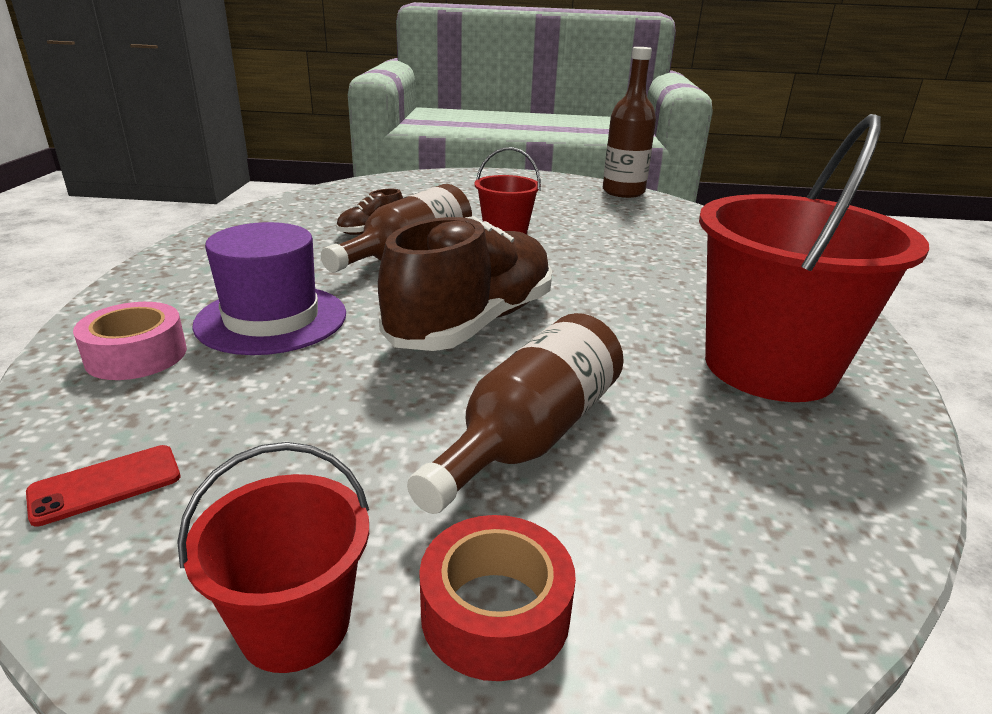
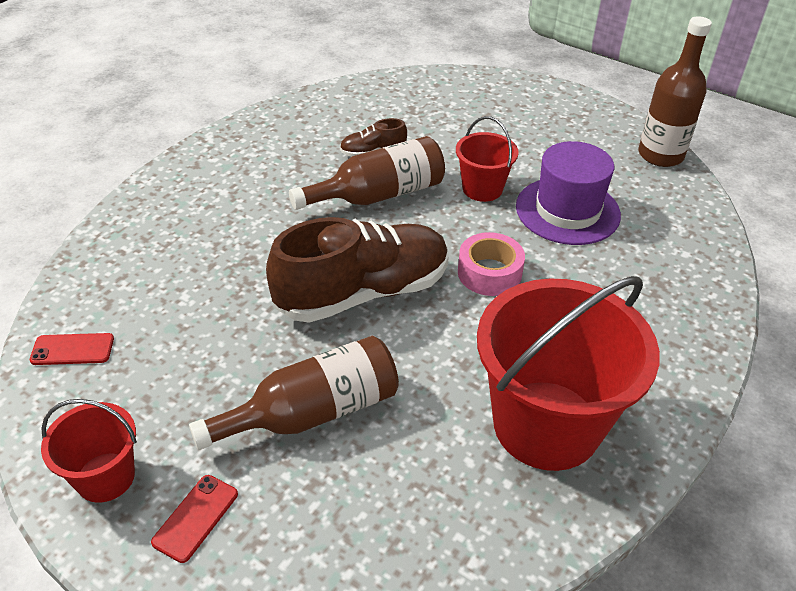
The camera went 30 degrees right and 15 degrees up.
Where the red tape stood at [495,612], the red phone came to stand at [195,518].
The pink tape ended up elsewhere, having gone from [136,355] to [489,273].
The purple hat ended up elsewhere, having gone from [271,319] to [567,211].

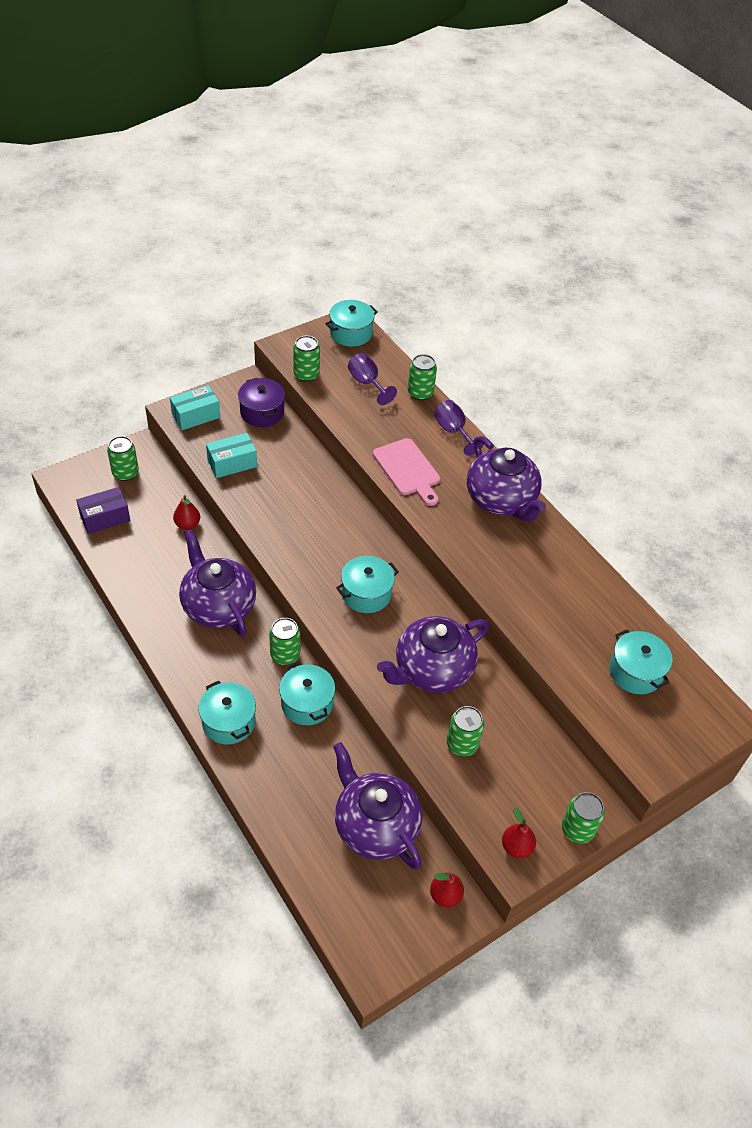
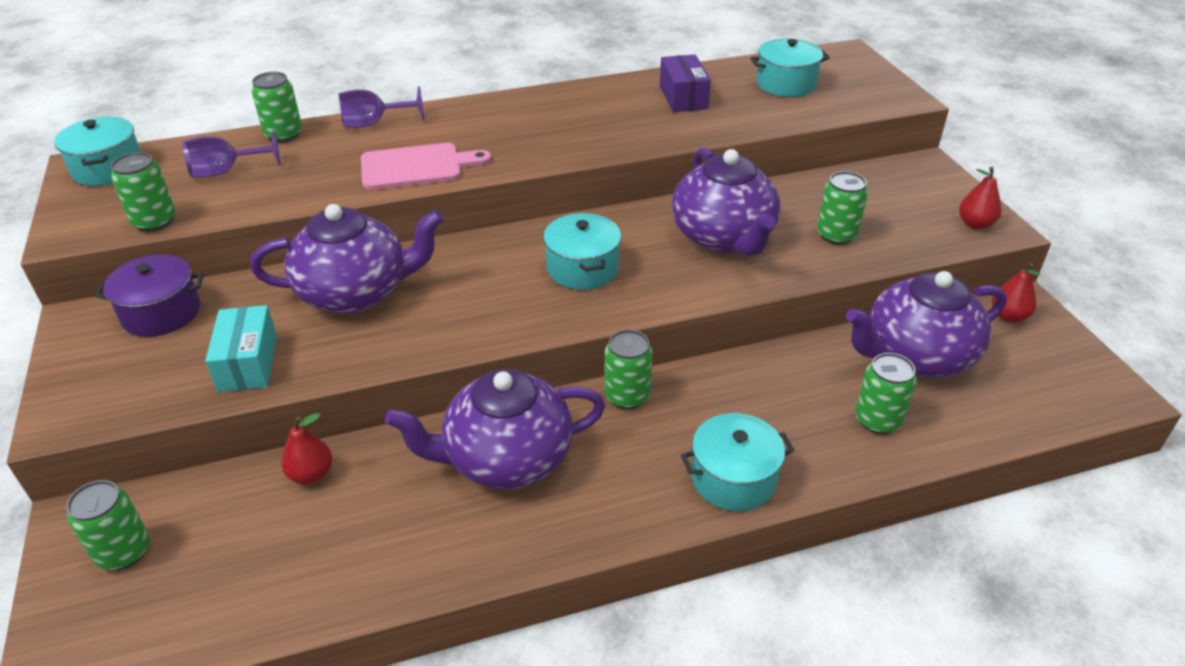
The camera went 70 degrees left and 10 degrees down.
The purple teapot ended up elsewhere, having gone from [501,500] to [356,293].
The purple box ended up elsewhere, having gone from [105,518] to [683,97].
The green can ended up elsewhere, having gone from [577,829] to [877,420].
The second view lost the turquoise box at [196,416].
The second view lost the turquoise pot at [307,703].

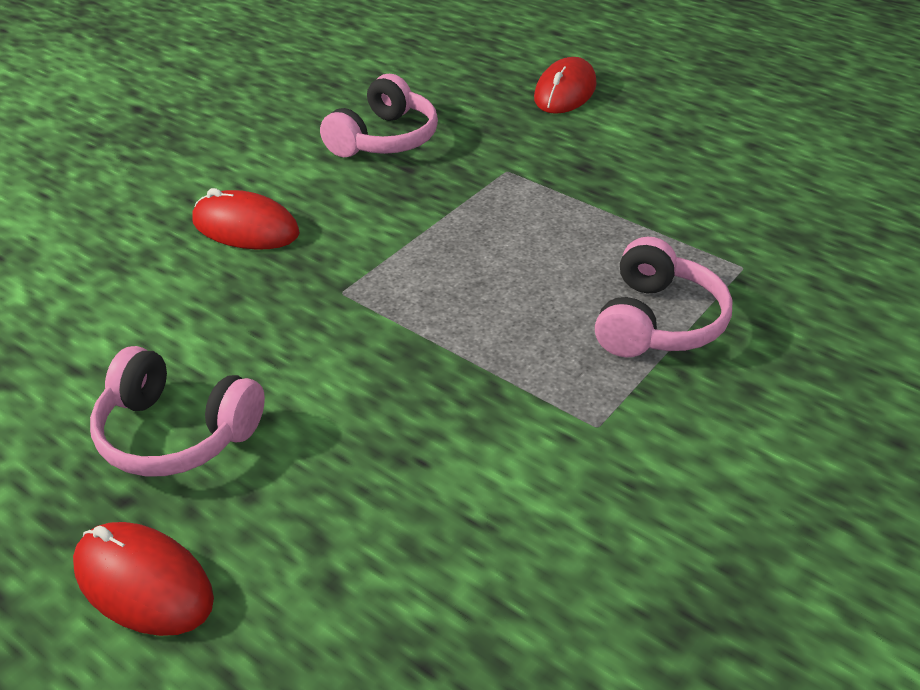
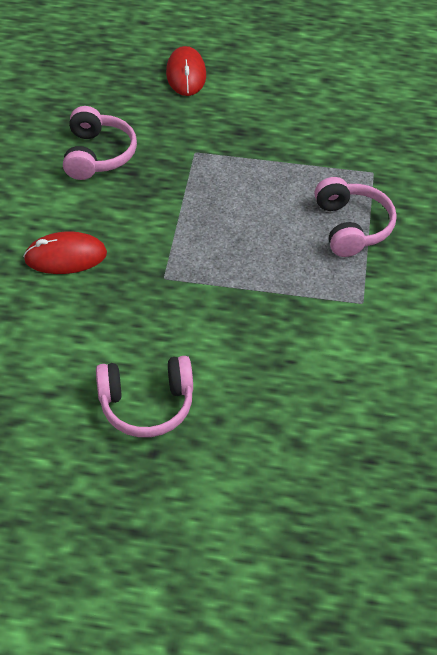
The camera went 30 degrees left and 10 degrees up.
The second view lost the red mouse at [143,583].

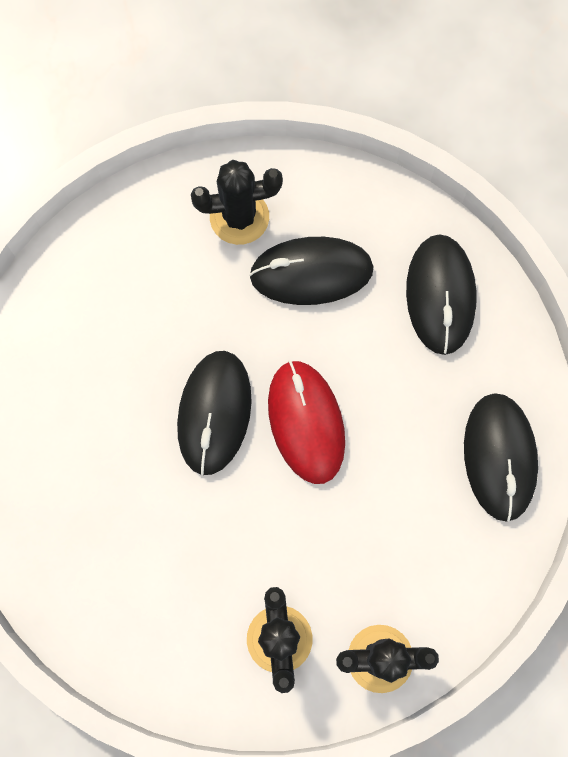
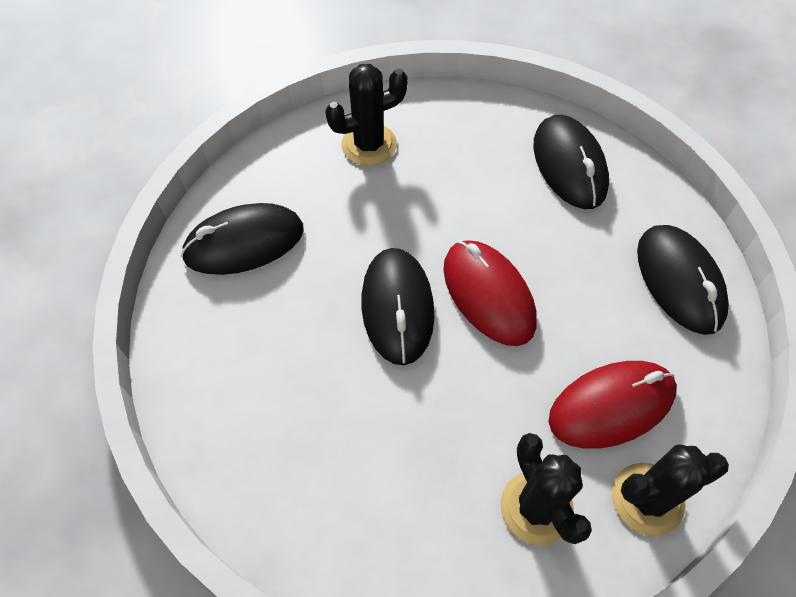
The camera went 15 degrees left and 15 degrees down.
The black mouse ended up elsewhere, having gone from [311,273] to [244,243].
The second view gained the red mouse at [611,406].

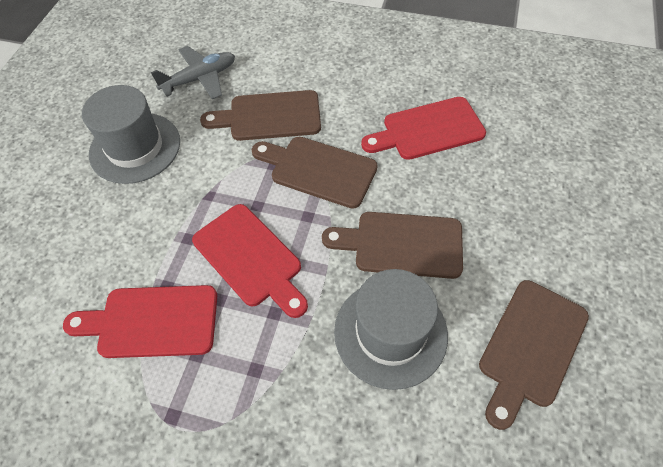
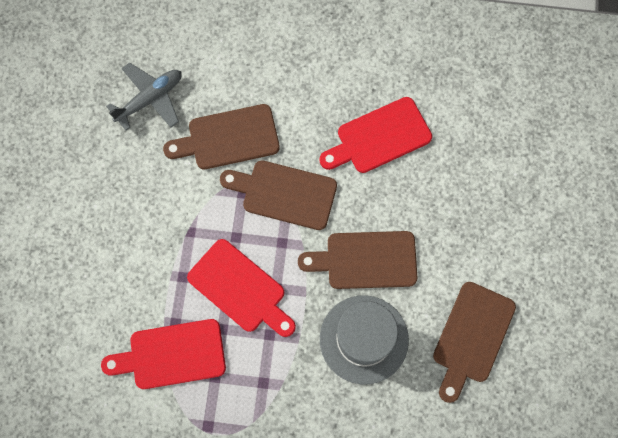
The camera went 10 degrees left and 15 degrees up.
The second view lost the grey hat at [135,147].

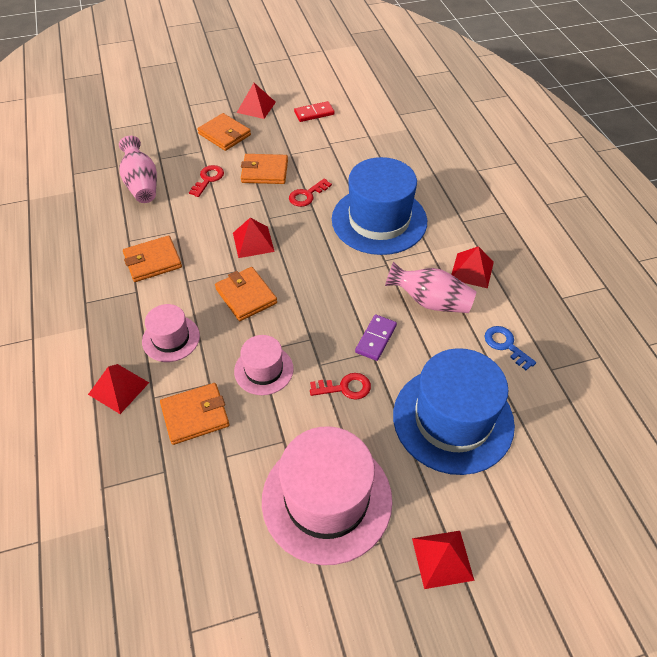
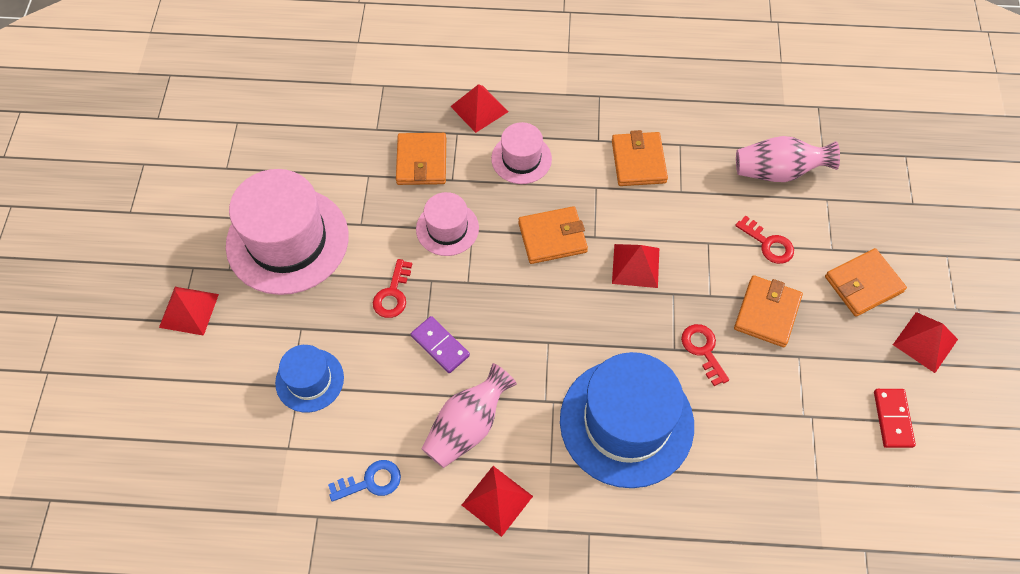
The camera went 110 degrees right and 10 degrees up.
The size of the blue hat at [453,419] changed by a factor of 0.52.

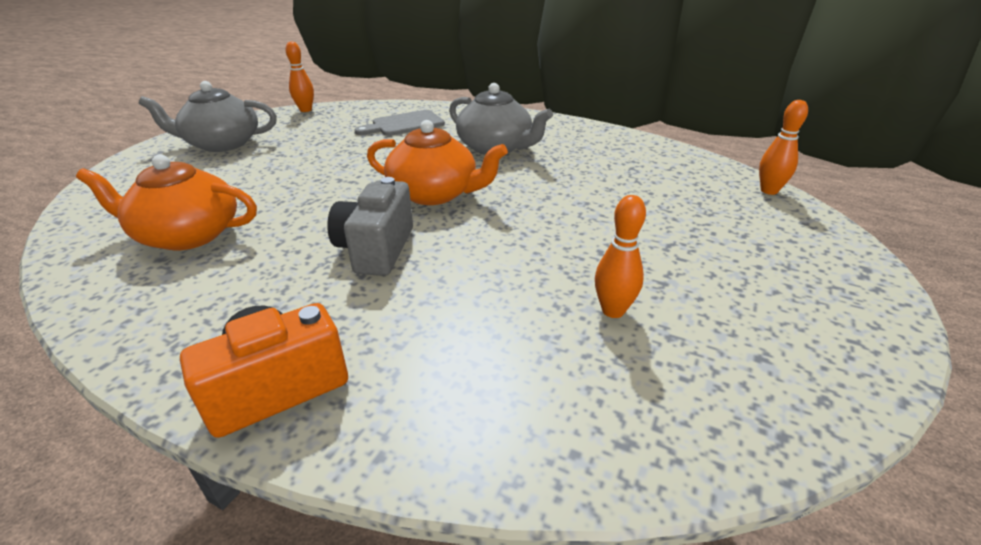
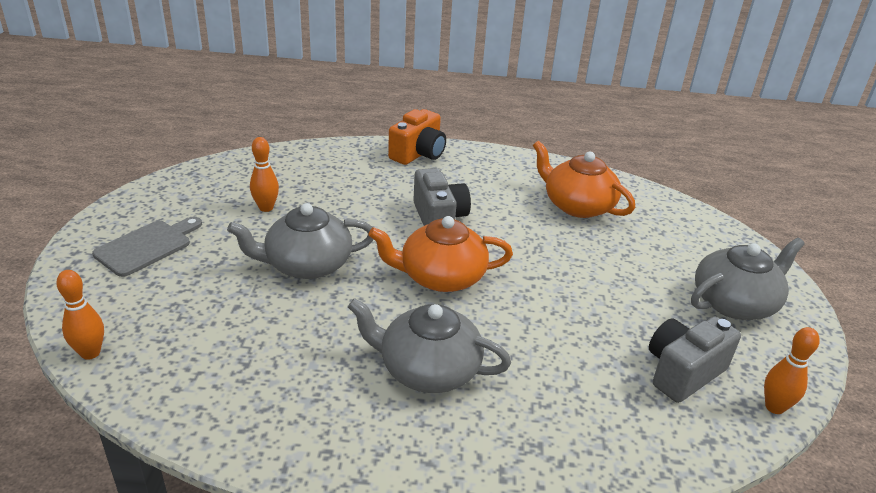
The camera went 155 degrees right and 0 degrees up.
The grey cutting board ended up elsewhere, having gone from [404,124] to [147,246].
The second view gained the grey teapot at [307,264].
The orange teapot at [187,235] ended up facing another way, 120 degrees counterclockwise from before.
The second view gained the grey camera at [683,372].

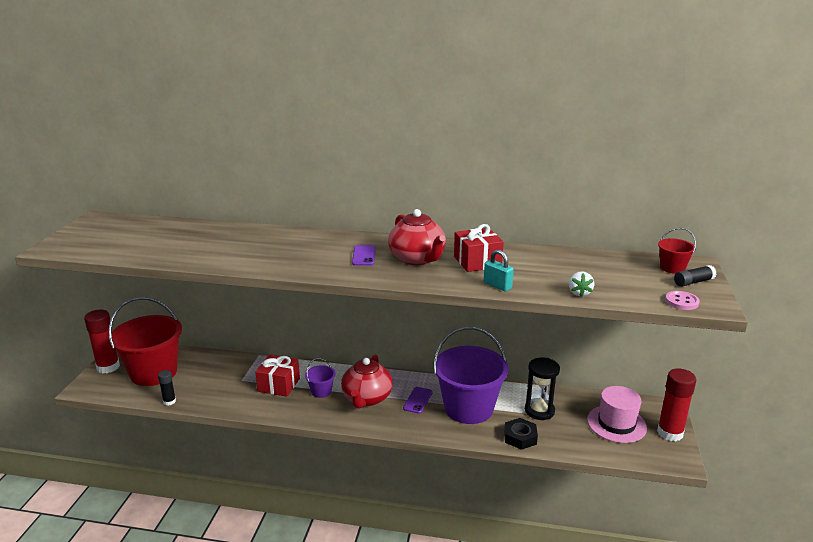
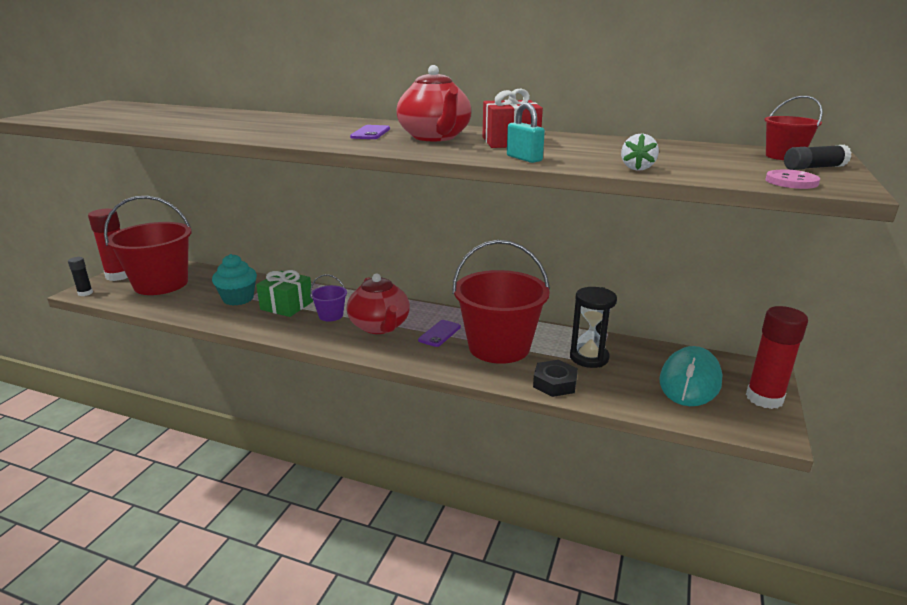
The camera went 10 degrees right and 0 degrees up.
The black glue stick ended up elsewhere, having gone from [169,401] to [85,293].
The second view gained the turquoise cupcake at [238,299].
What was the red gift at [279,385] turned into the green gift at [286,305].
The red teapot at [367,398] ended up facing another way, 45 degrees counterclockwise from before.
What was the purple bucket at [468,408] turned into the red bucket at [499,347].
Where the pink hat stood at [616,424], the turquoise mouse came to stand at [690,381].

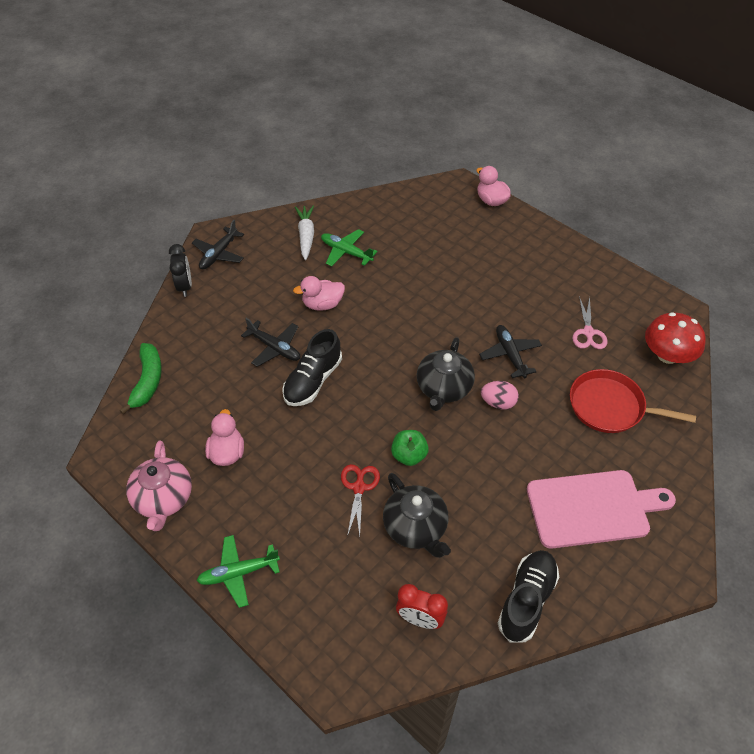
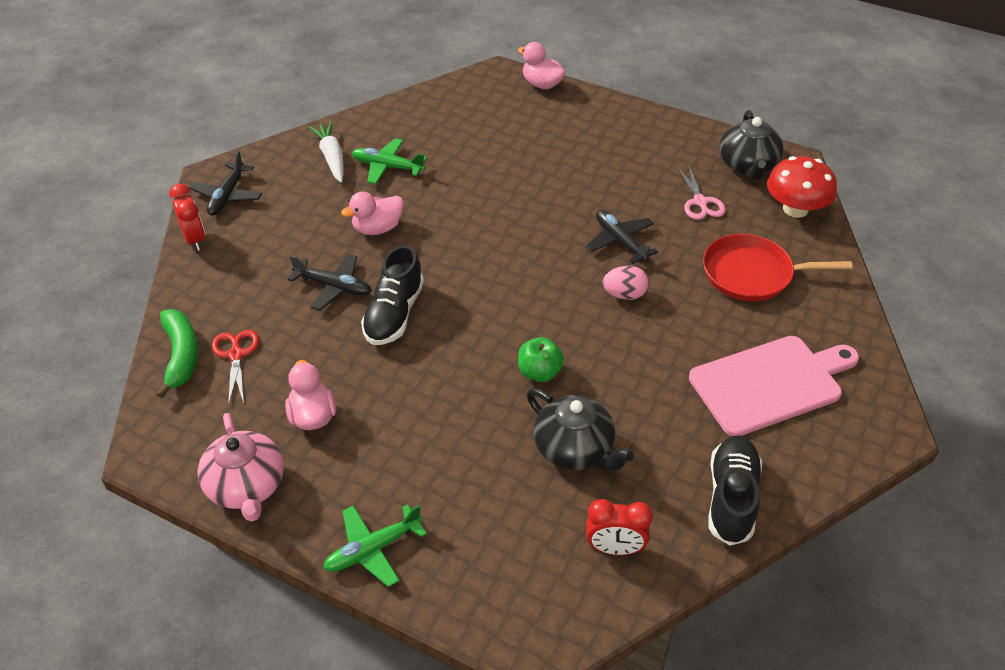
The camera went 15 degrees left and 5 degrees down.
What was the black clock at [185,286] turned into the red clock at [195,239].
The red scissors ended up elsewhere, having gone from [359,488] to [236,355].
The black teapot ended up elsewhere, having gone from [443,388] to [747,165].

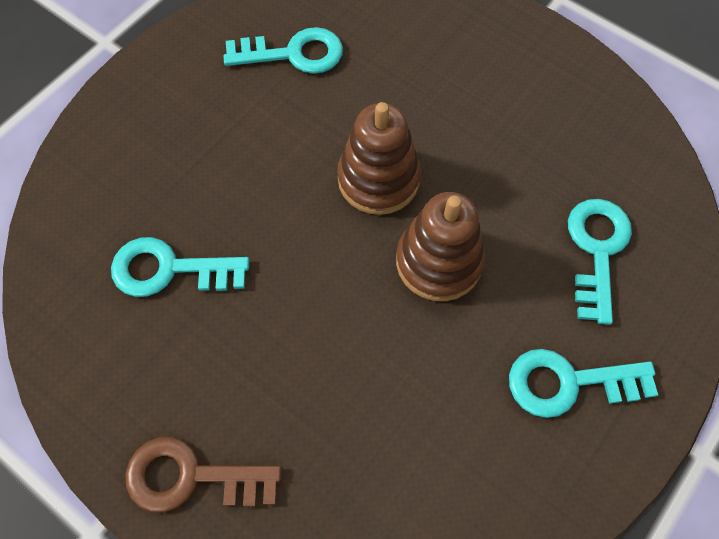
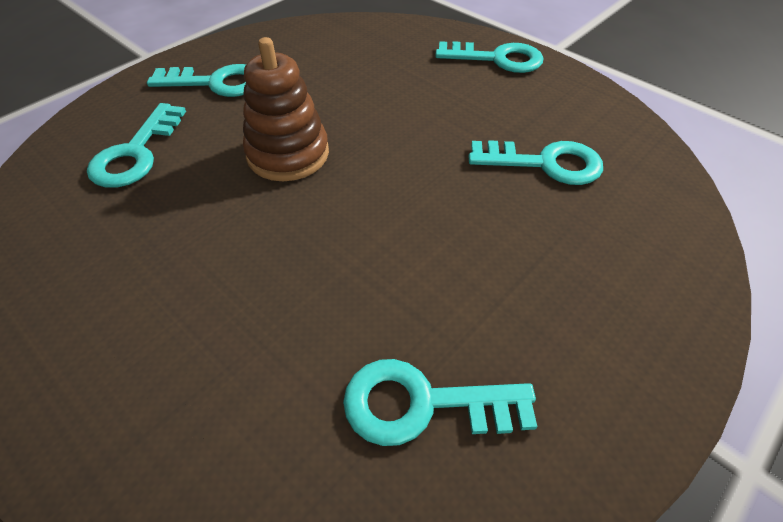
The camera went 175 degrees left and 15 degrees down.
What was the brown key at [190,476] turned into the turquoise key at [497,59].
The second view lost the brown stacking toy at [378,179].

